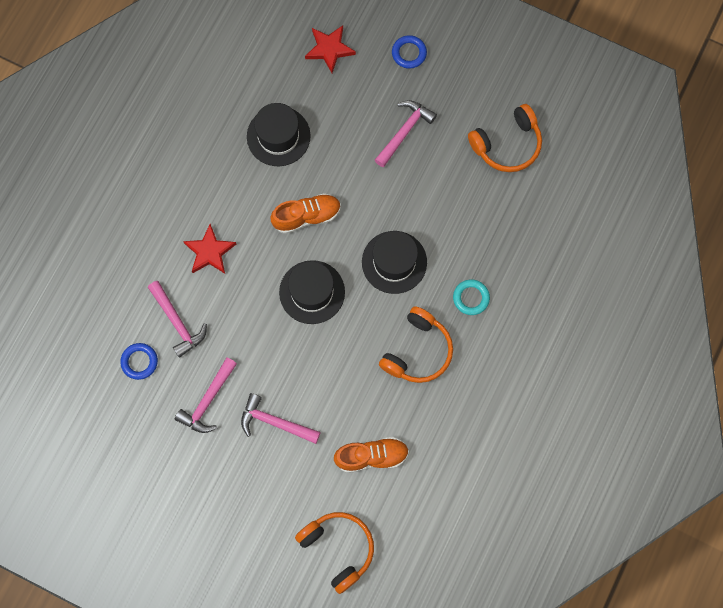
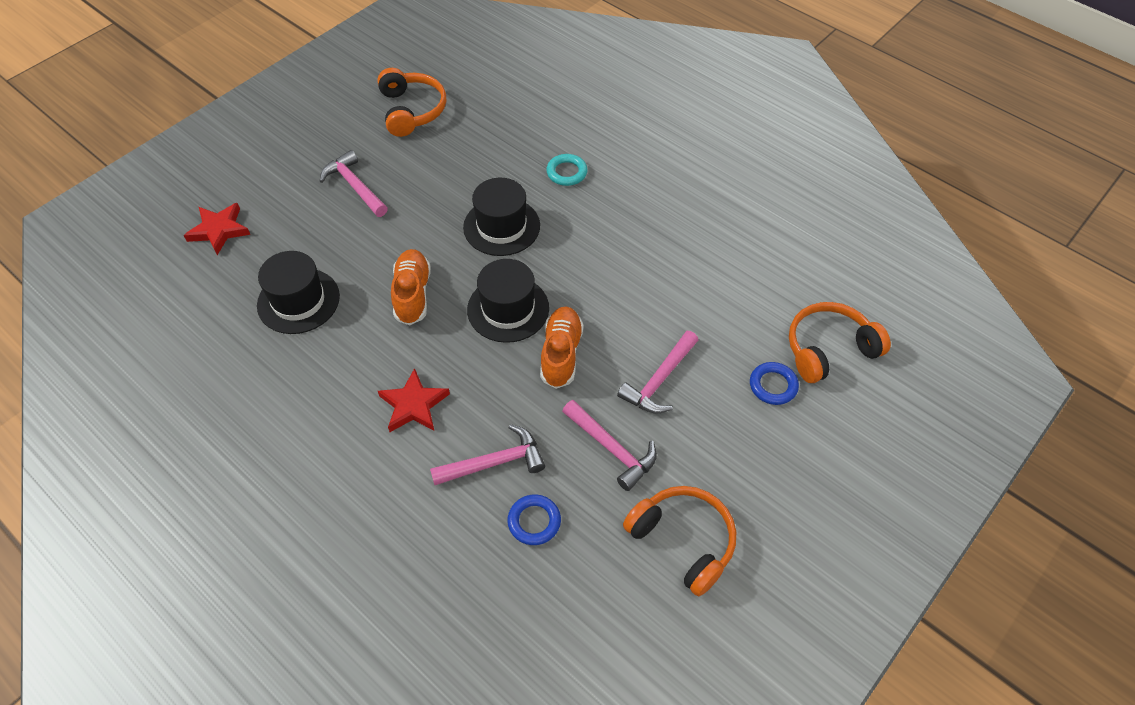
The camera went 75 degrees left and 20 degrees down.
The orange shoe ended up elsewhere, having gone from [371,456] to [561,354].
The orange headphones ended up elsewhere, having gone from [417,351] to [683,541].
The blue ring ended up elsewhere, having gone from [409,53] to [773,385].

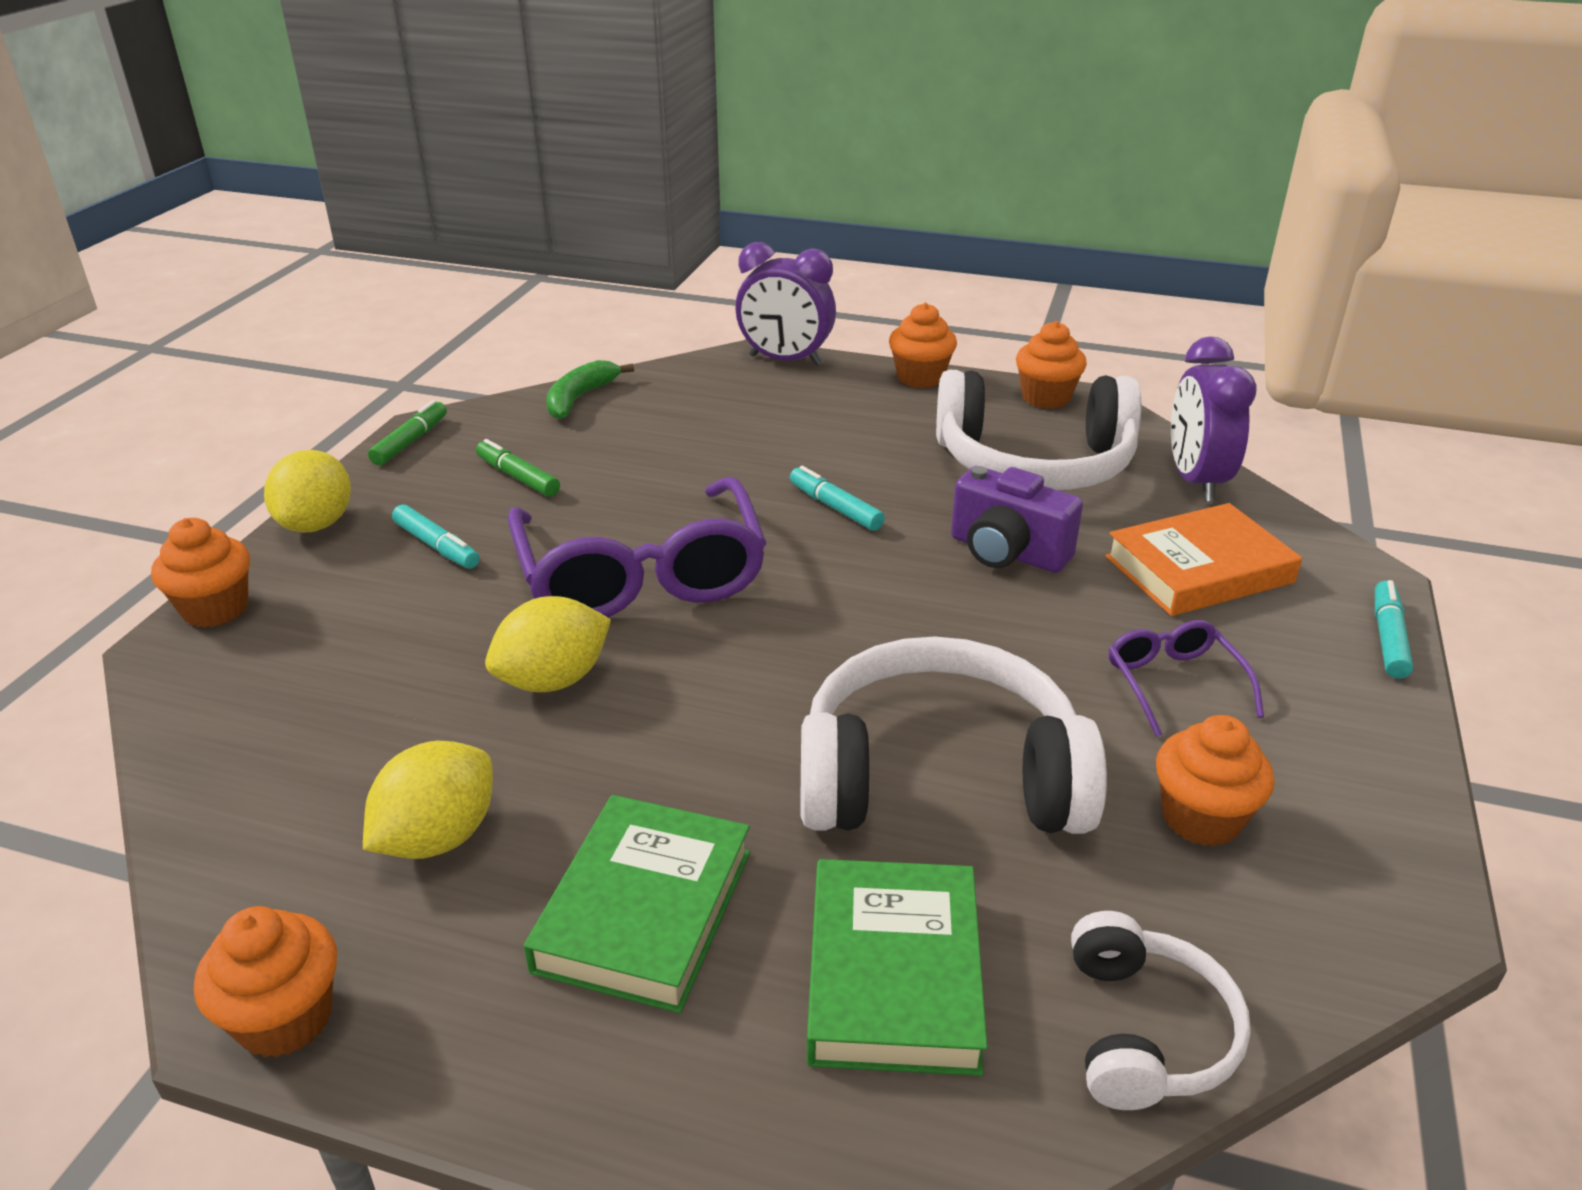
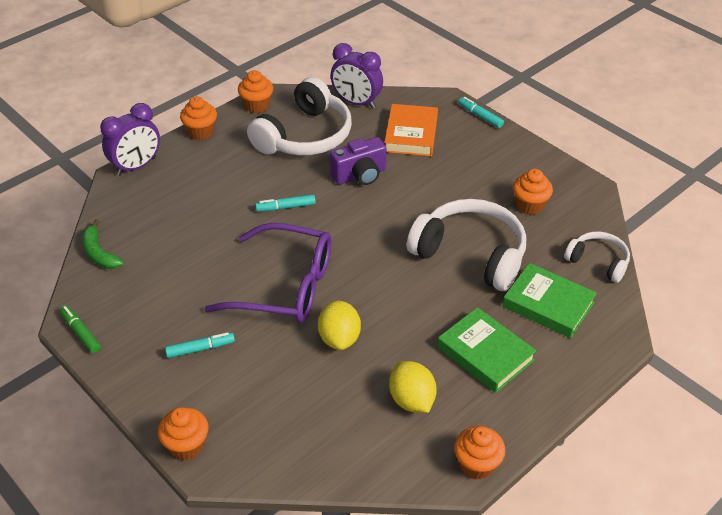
The camera went 60 degrees left and 10 degrees up.
The white headphones at [939,776] ended up facing another way, 90 degrees clockwise from before.
The second view lost the yellow lemon at [317,524].
The second view lost the green marker at [518,477].
The second view lost the purple glasses at [1174,683].

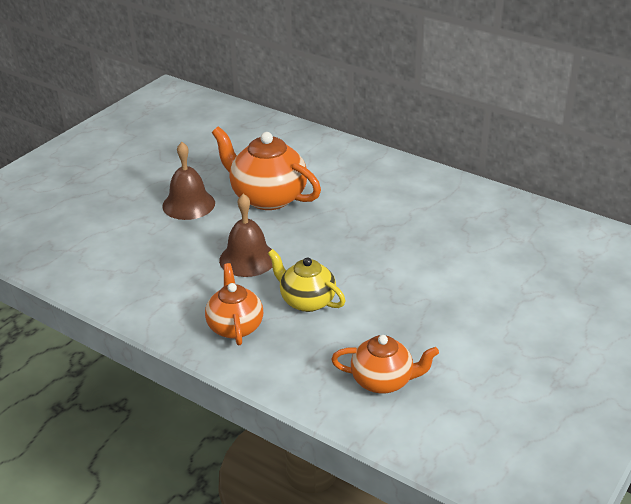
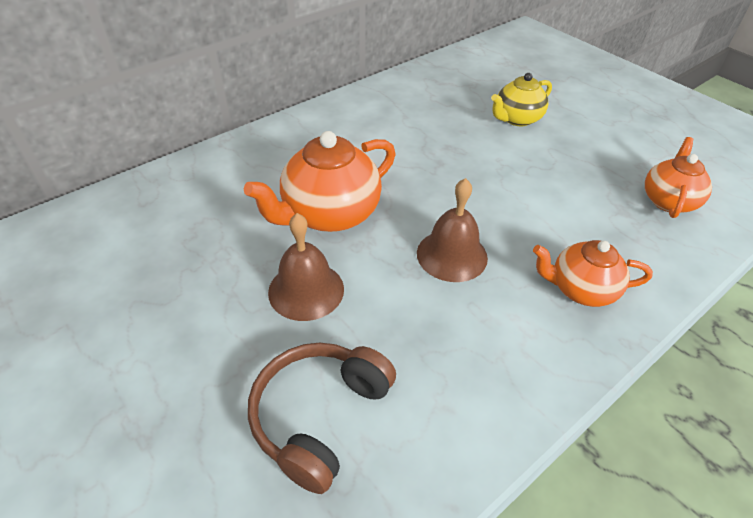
The camera went 75 degrees left and 10 degrees up.
The second view gained the brown headphones at [319,416].
The yellow teapot ended up elsewhere, having gone from [307,301] to [517,119].

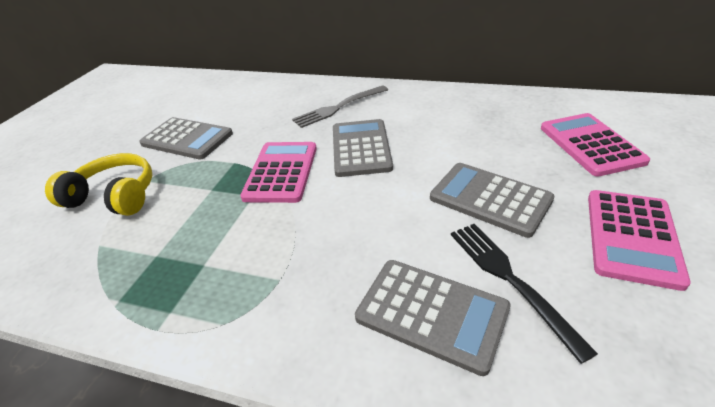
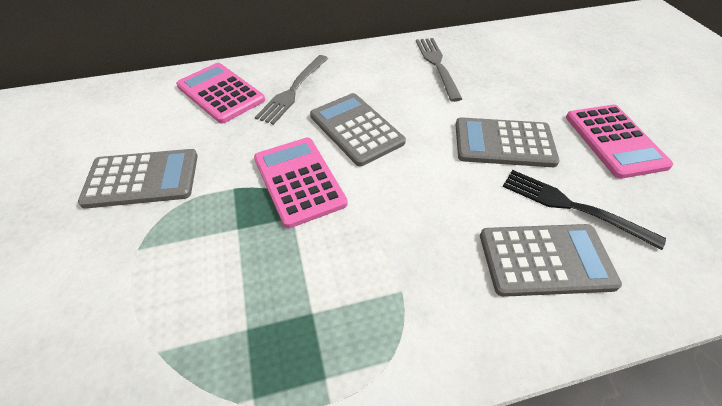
The camera went 35 degrees left and 10 degrees up.
The pink calculator ended up elsewhere, having gone from [590,144] to [220,93].
The second view gained the grey fork at [437,65].
The second view lost the yellow headphones at [114,196].

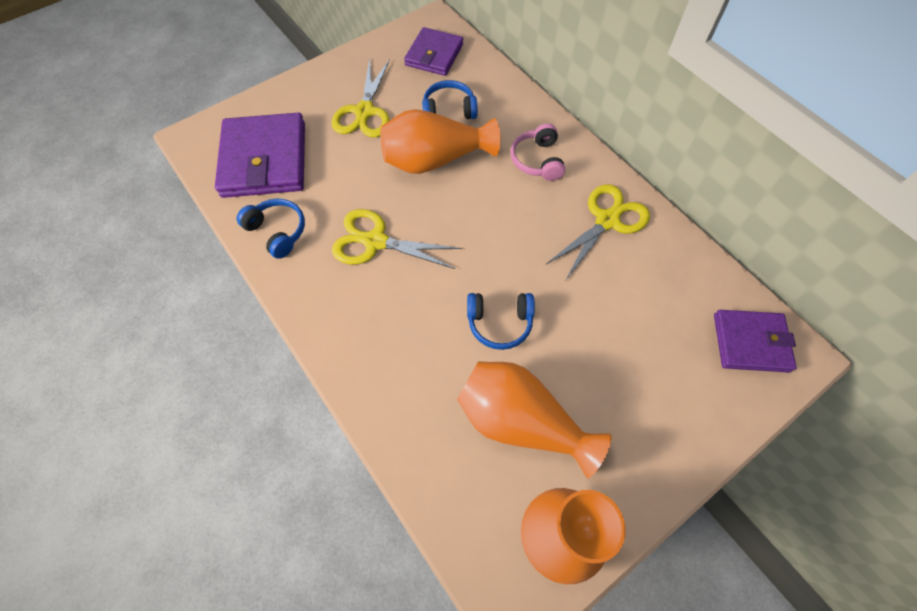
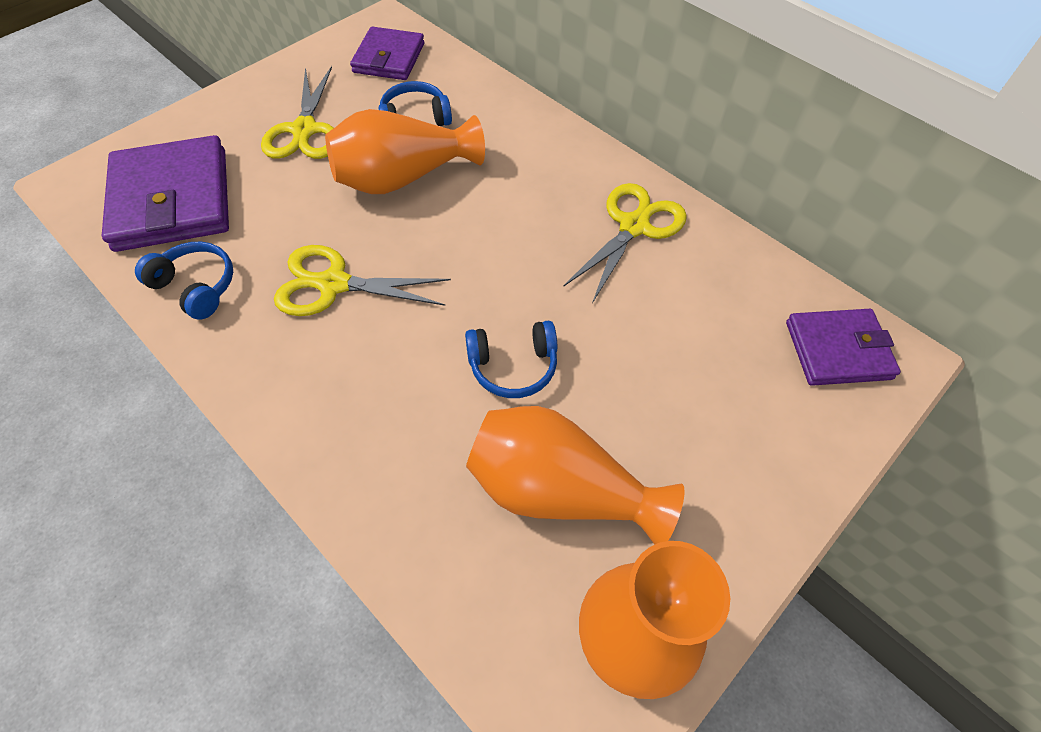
The camera went 10 degrees left and 5 degrees down.
The second view lost the pink headphones at [537,160].

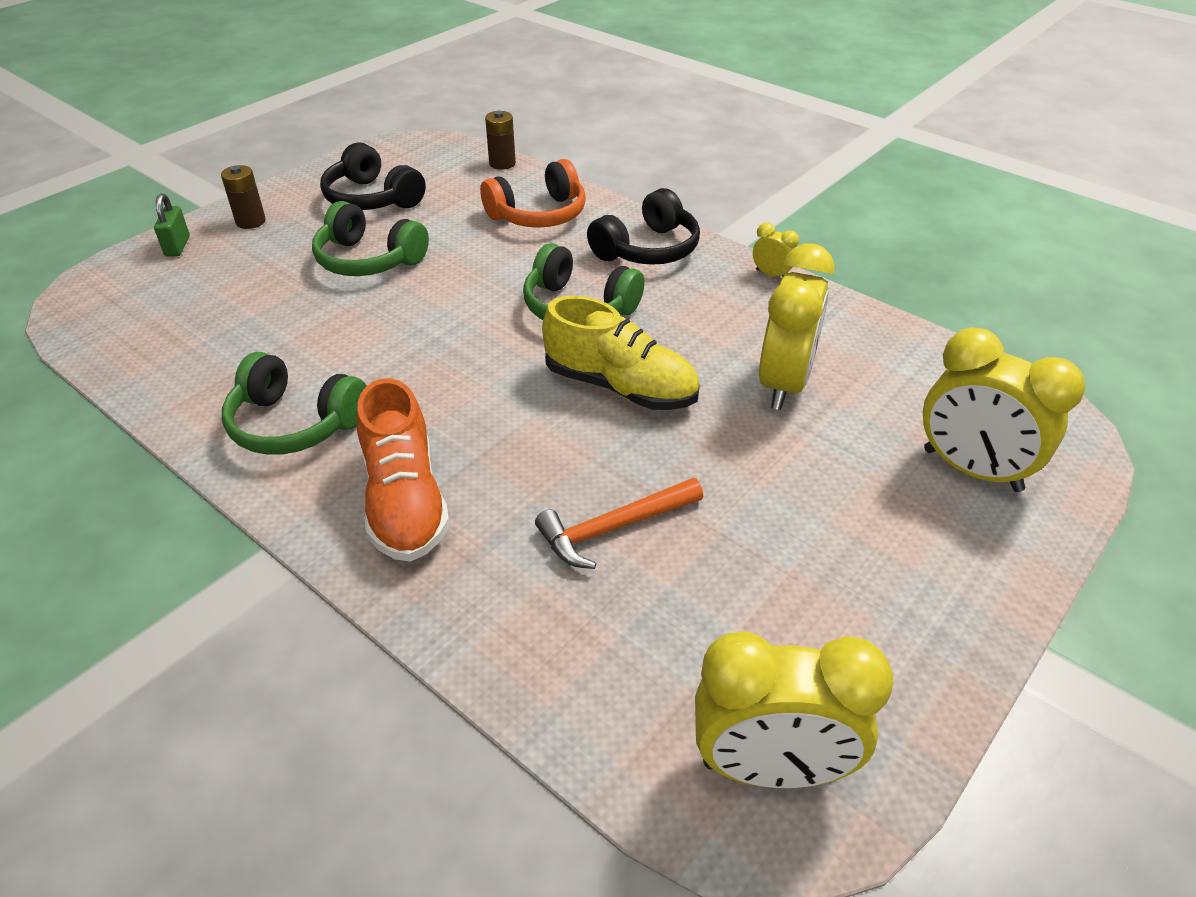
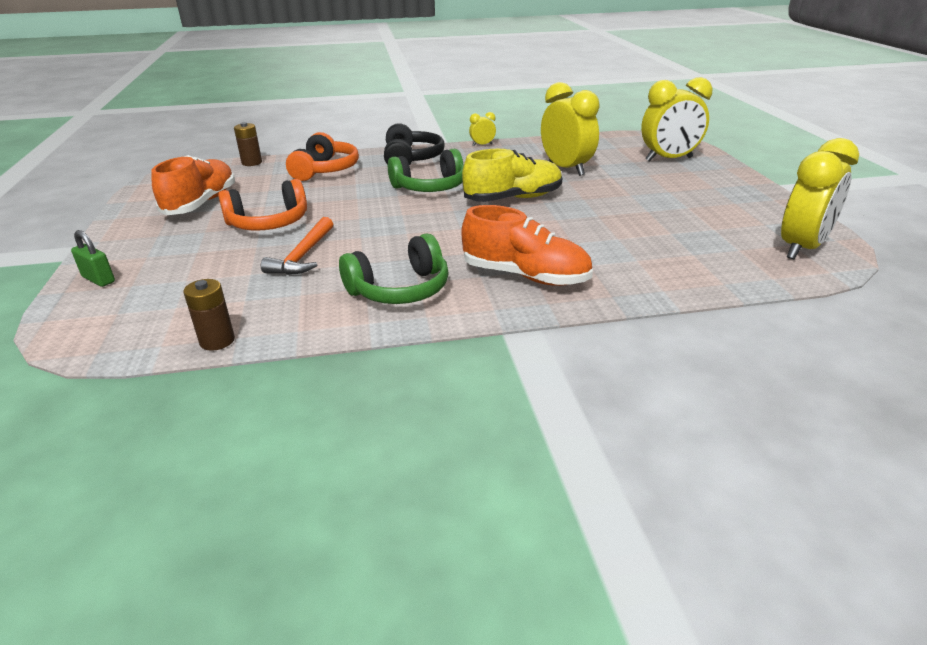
The camera went 50 degrees left and 10 degrees down.
Where the black headphones stood at [372,198], the orange shoe came to stand at [201,203].
The brown battery ended up elsewhere, having gone from [251,221] to [217,341].
What was the green headphones at [369,260] turned into the orange headphones at [269,223].
The orange hammer ended up elsewhere, having gone from [613,528] to [303,255].

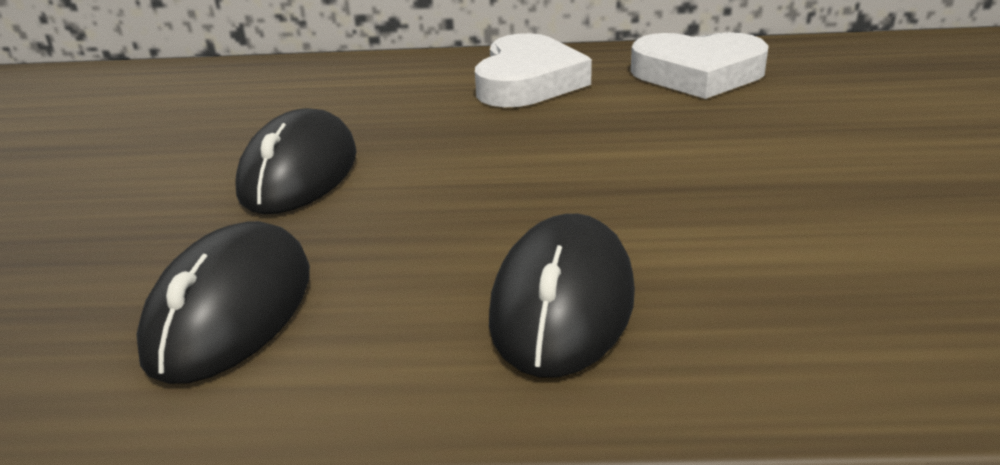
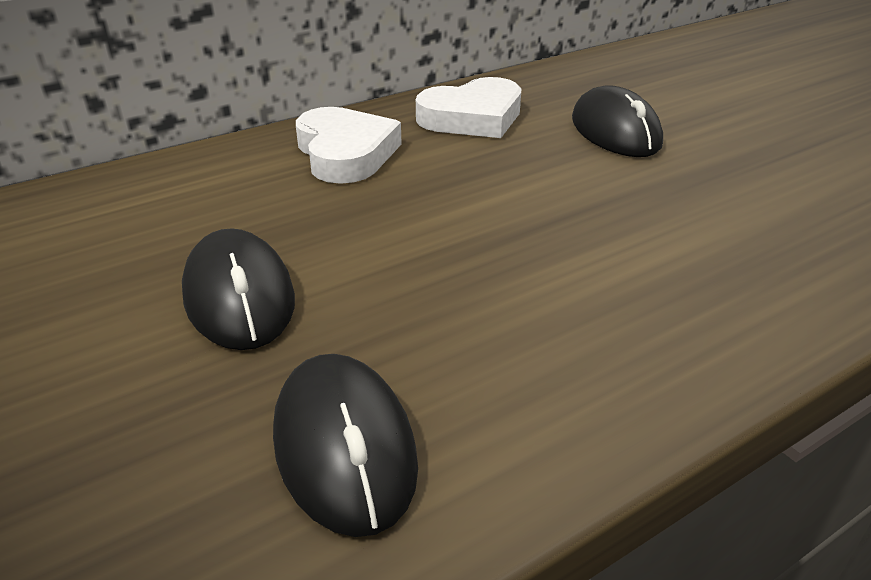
The camera went 35 degrees left and 5 degrees up.
The black mouse ended up elsewhere, having gone from [563,304] to [615,131].

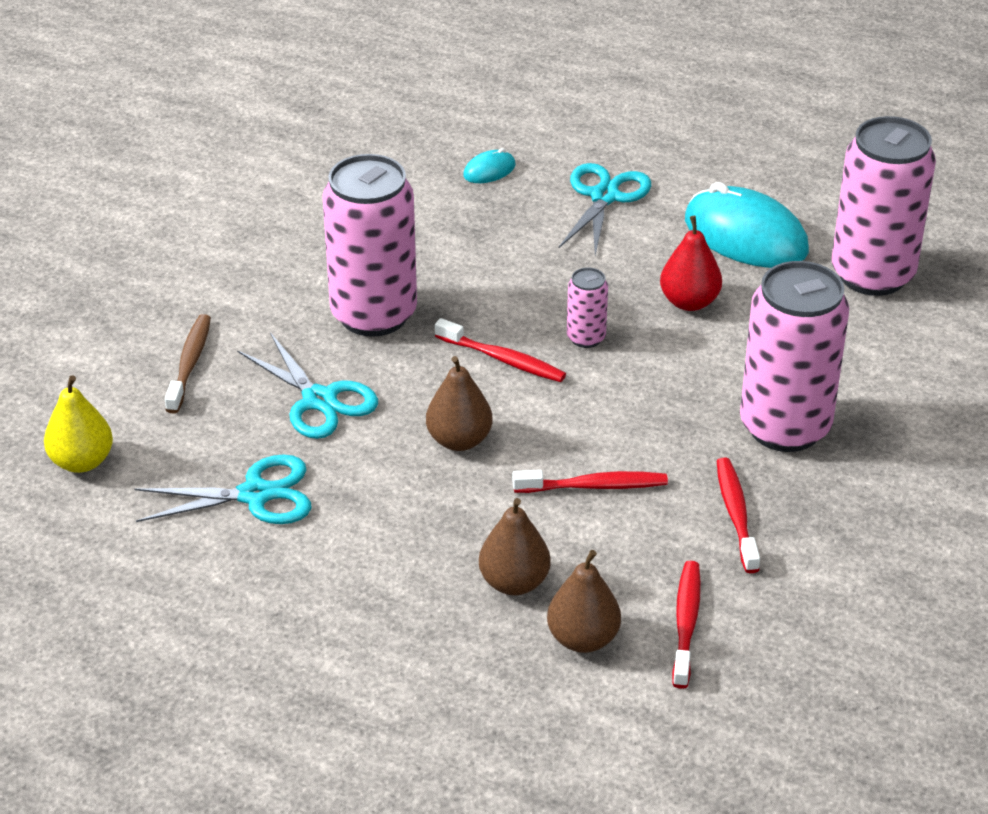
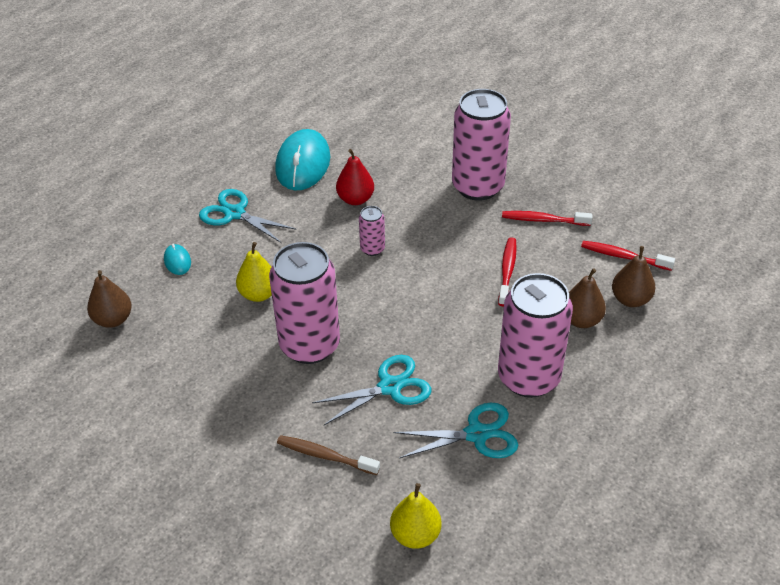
The camera went 75 degrees left and 5 degrees up.
The brown pear ended up elsewhere, having gone from [459,440] to [113,319].
The second view gained the yellow pear at [259,294].
The turquoise mouse at [745,236] ended up facing another way, 45 degrees counterclockwise from before.
The turquoise scissors at [255,495] ended up facing another way, 75 degrees clockwise from before.
The pink can ended up elsewhere, having gone from [872,275] to [528,378].
The second view lost the red toothbrush at [503,359].

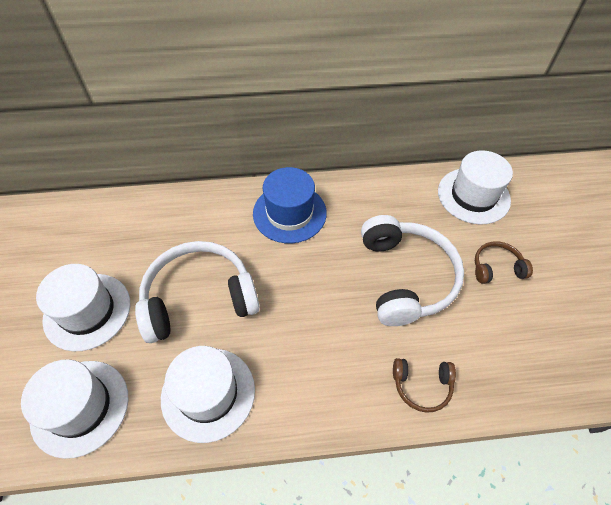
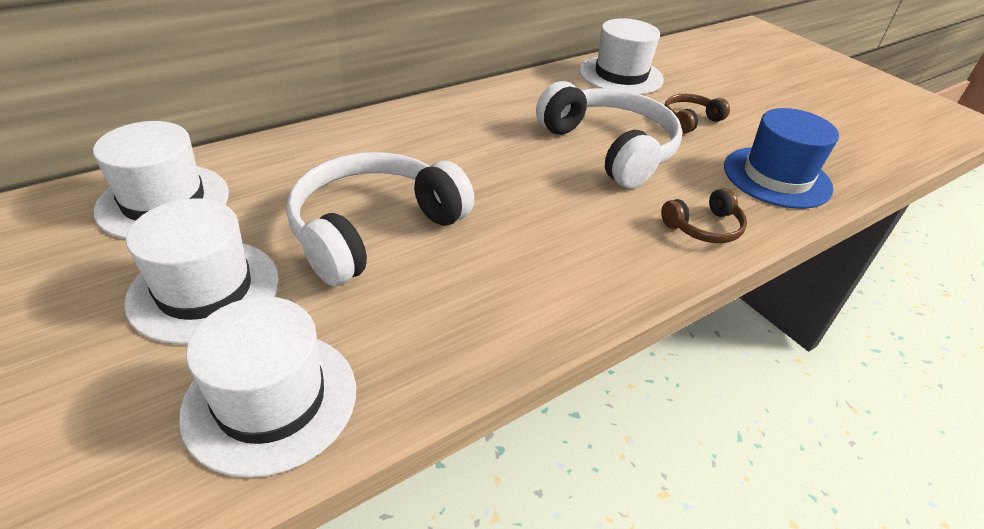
The camera went 30 degrees left and 15 degrees down.
The white hat ended up elsewhere, having gone from [208,393] to [163,201].
The blue hat ended up elsewhere, having gone from [289,213] to [776,177].

